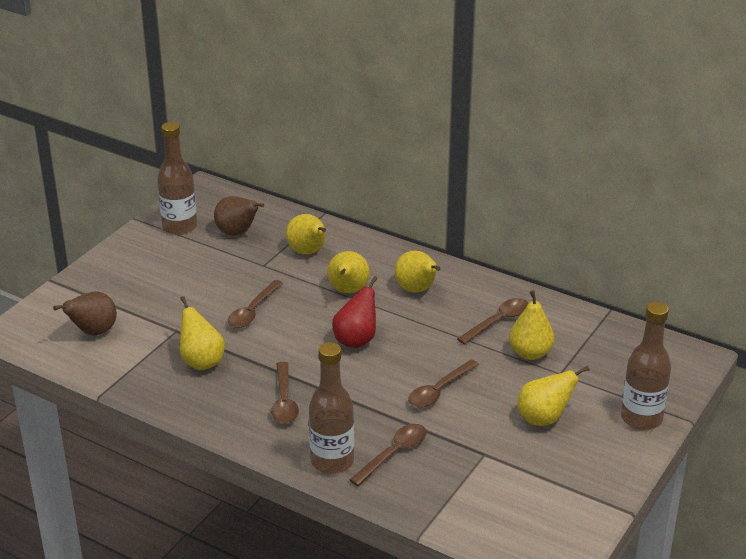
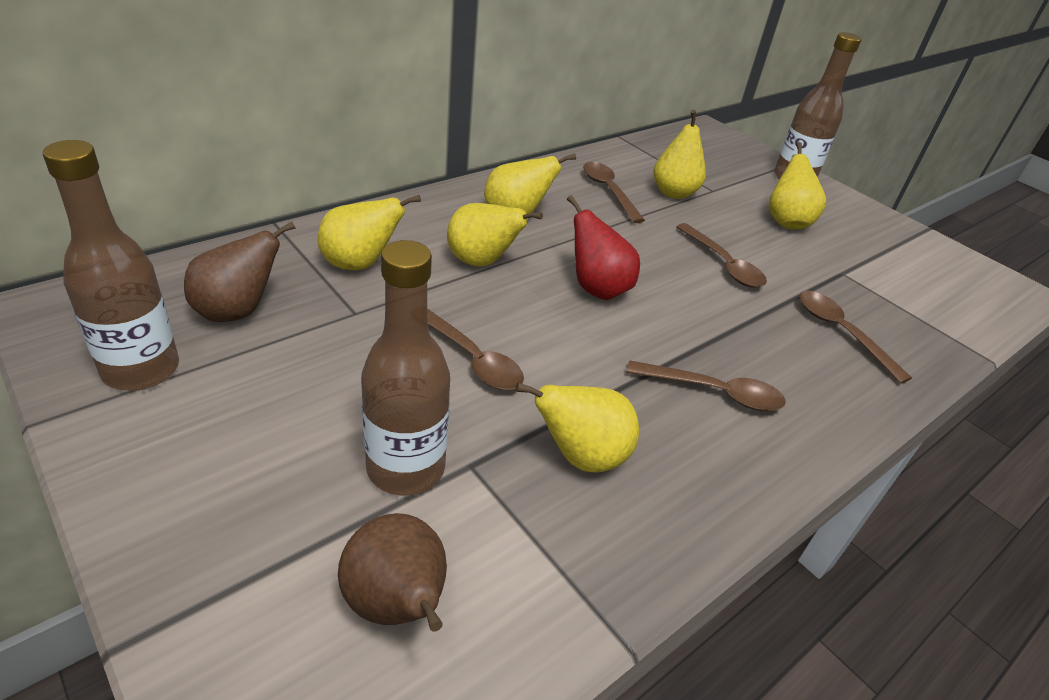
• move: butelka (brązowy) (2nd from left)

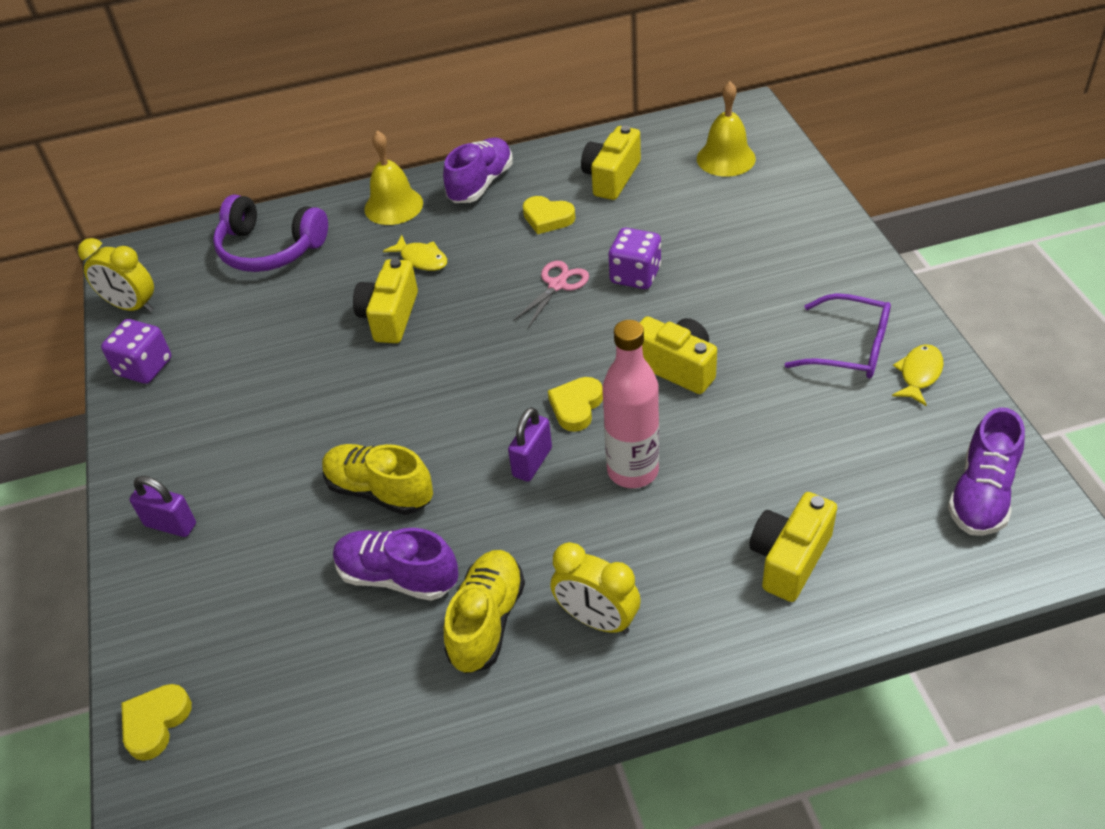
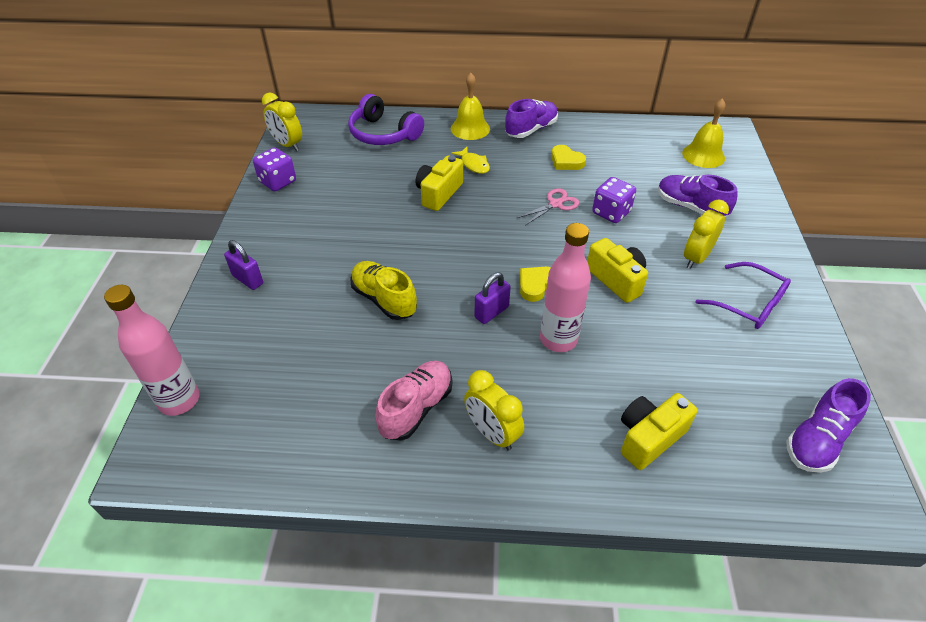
• delete: aparat fotograficzny (żółty) (2nd from left)
• delete: ryba (żółty) (2nd from left)
• insert: budzik (żółty) (3rd from left)
• move: but (fioletowy) (1st from left in the first image) to but (fioletowy) (2nd from left)
• replace: serce (żółty) (1st from left) to butelka (różowy) (1st from left)
• recolor: but (żółty) (2nd from left) to but (różowy)

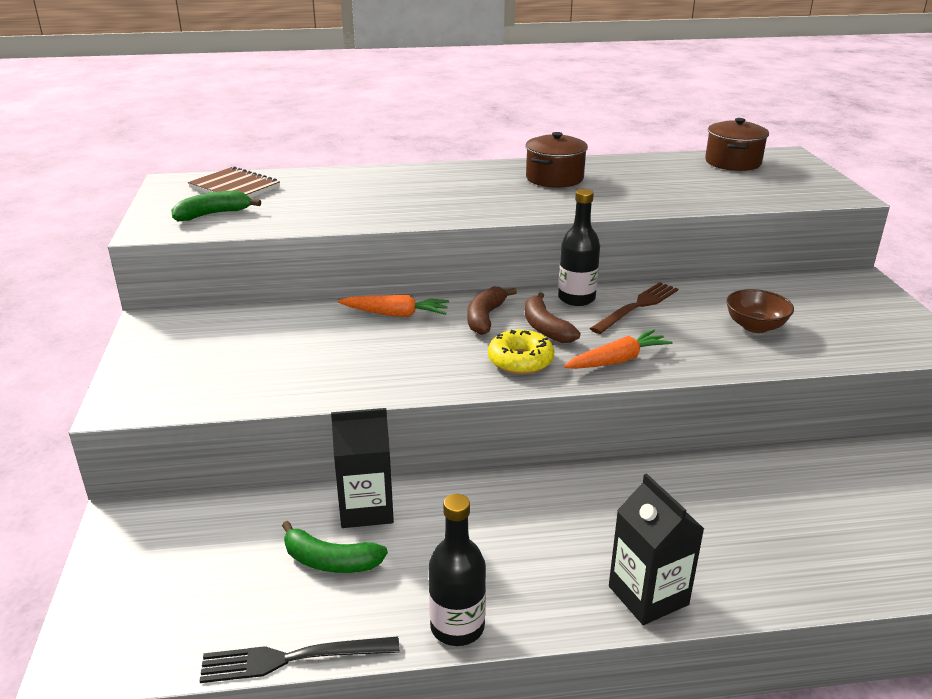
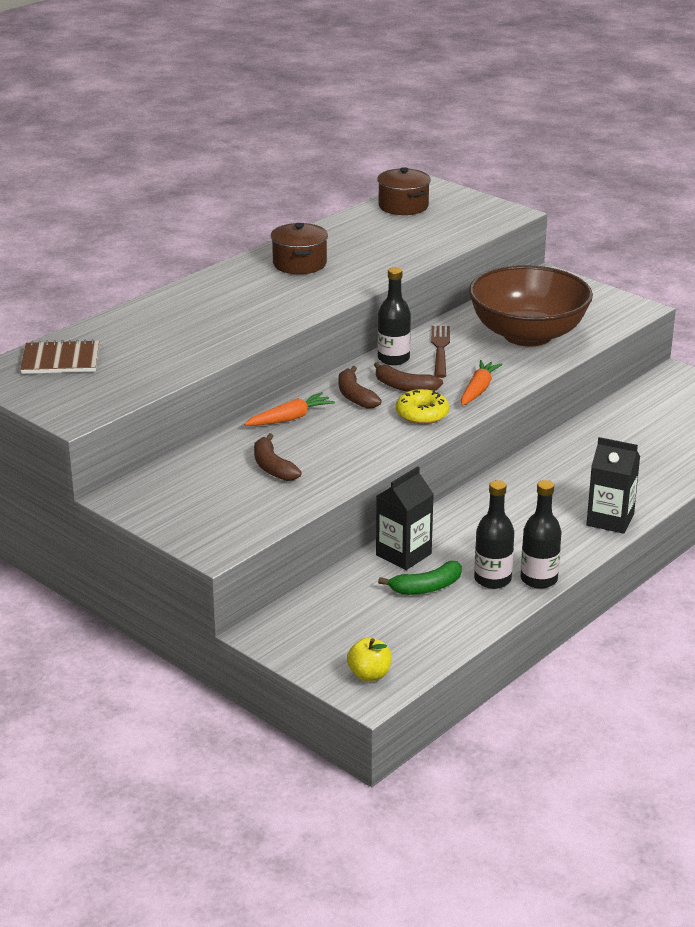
• delete: banan (zielony) (1st from left)
• delete: widelec (czarny)
• insert: banan (brązowy) (1st from left)
• insert: jabłko (żółty)
• insert: butelka (czarny) (2nd from left)
• resize: miska (brązowy) x2.39

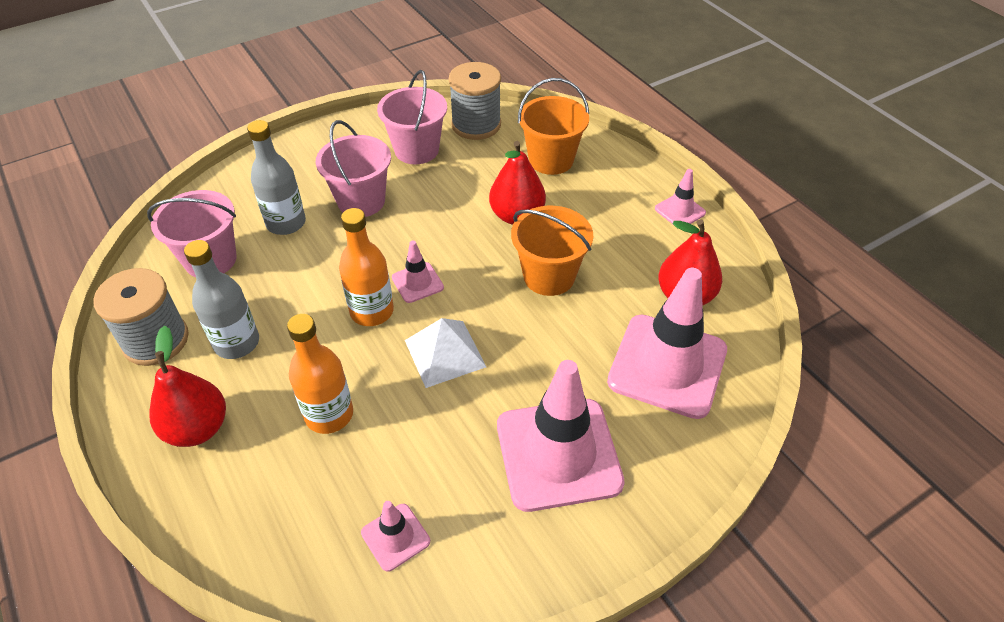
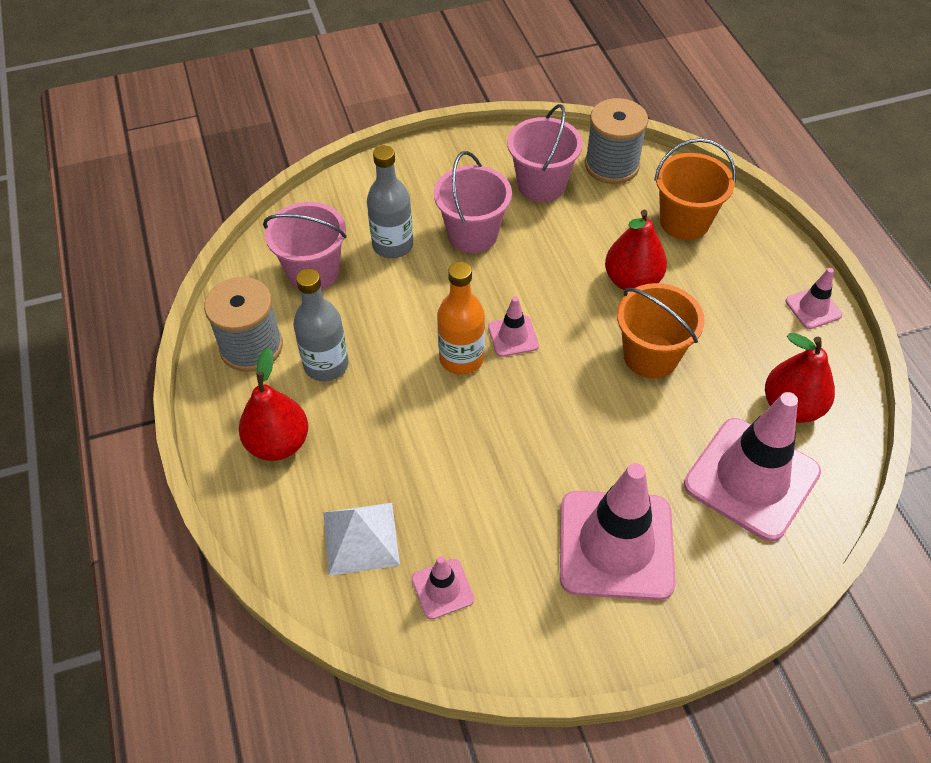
• delete: butelka (pomarańczowy) (1st from left)
• move: piramida (biały)

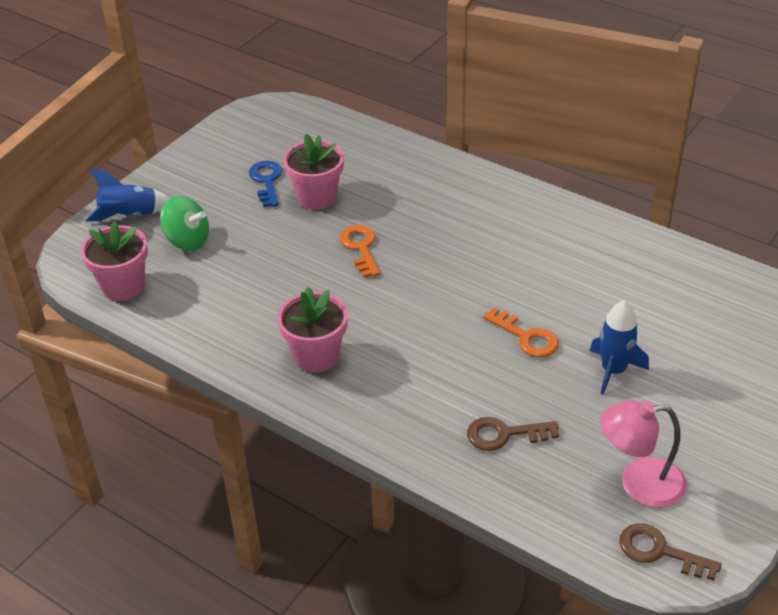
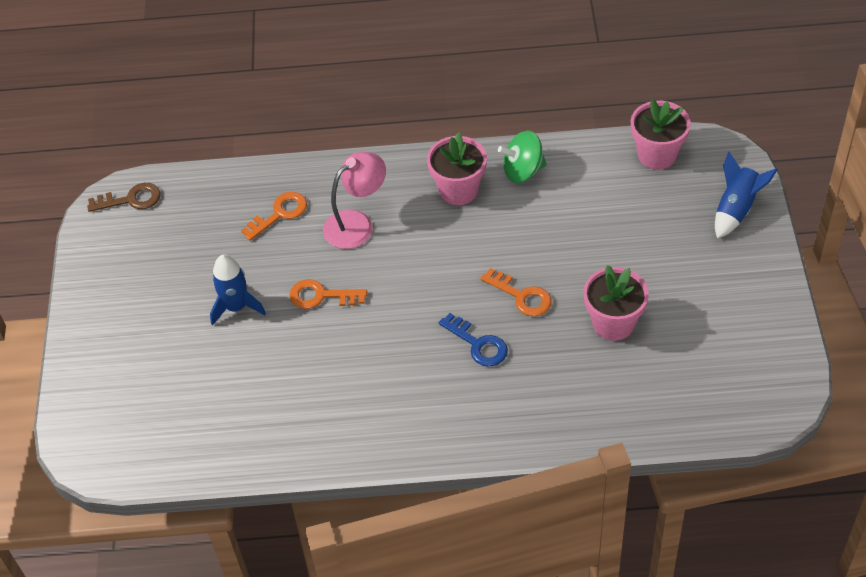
• move: bączek (zielony)
• move: klucz (niebieski)
• move: lampka (różowy)
• recolor: klucz (brązowy) (1st from left) to klucz (pomarańczowy) (1st from left)

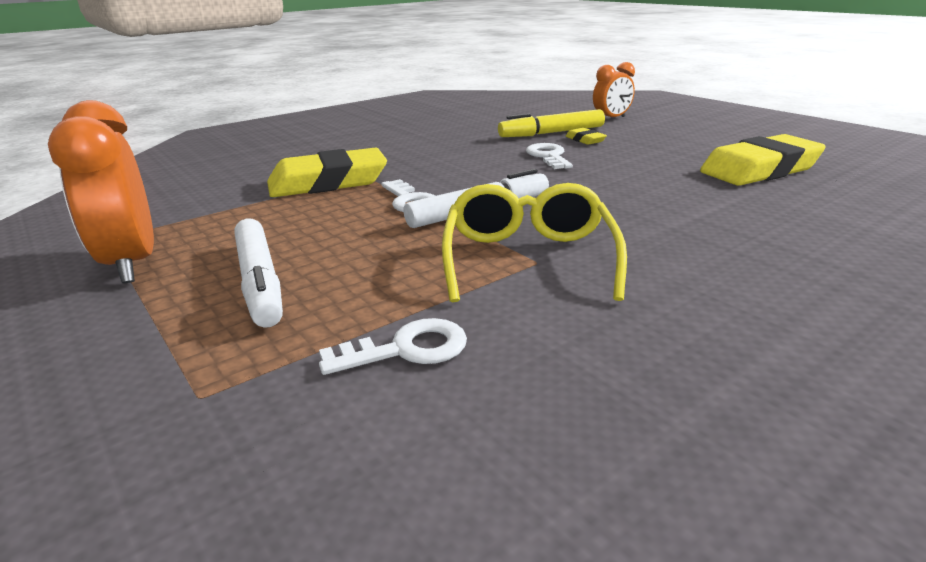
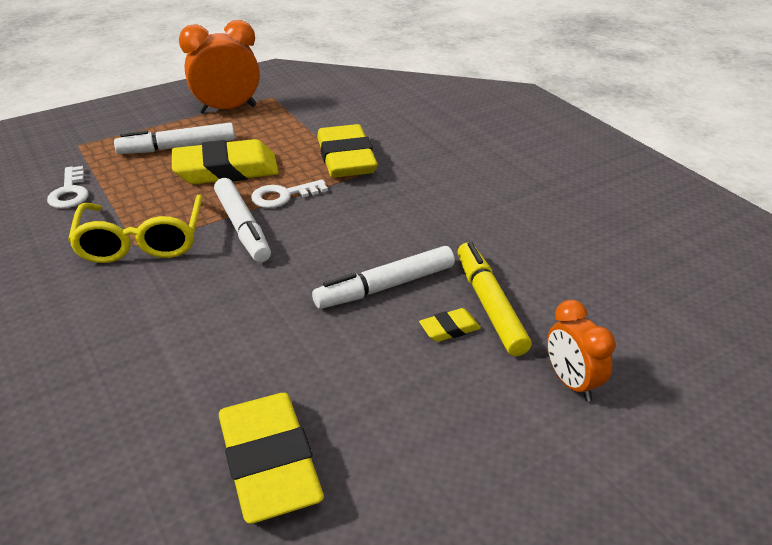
• insert: gumka do mazania (żółty) (1st from left)
• replace: klucz (biały) (3rd from left) to flamaster (biały) (3rd from left)
• rotate: okulary (żółty) 75 degrees clockwise

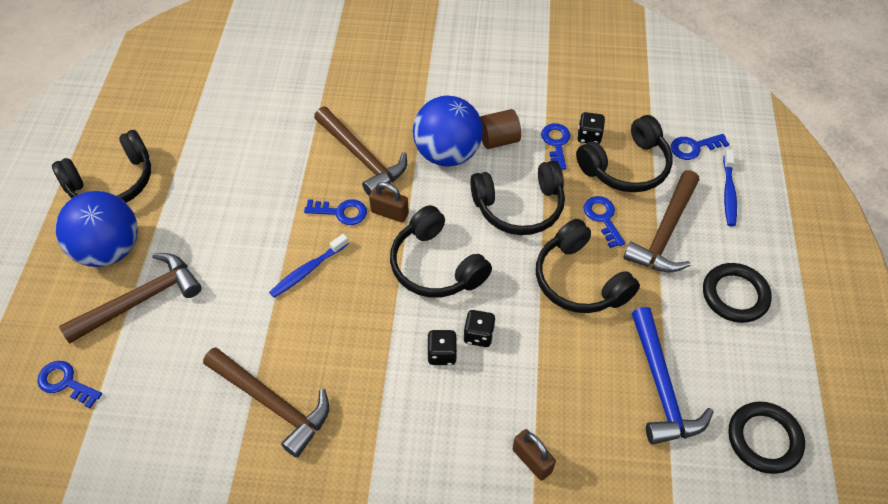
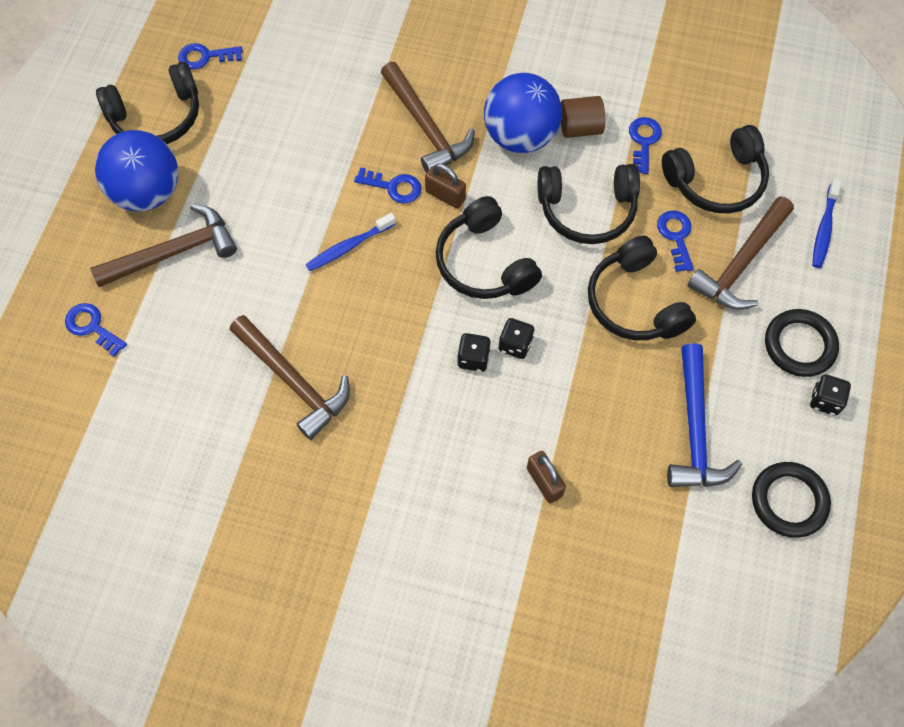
• move: kostka do gry (czarny) (3rd from left)
• move: klucz (niebieski) (5th from left in the first image) to klucz (niebieski) (2nd from left)

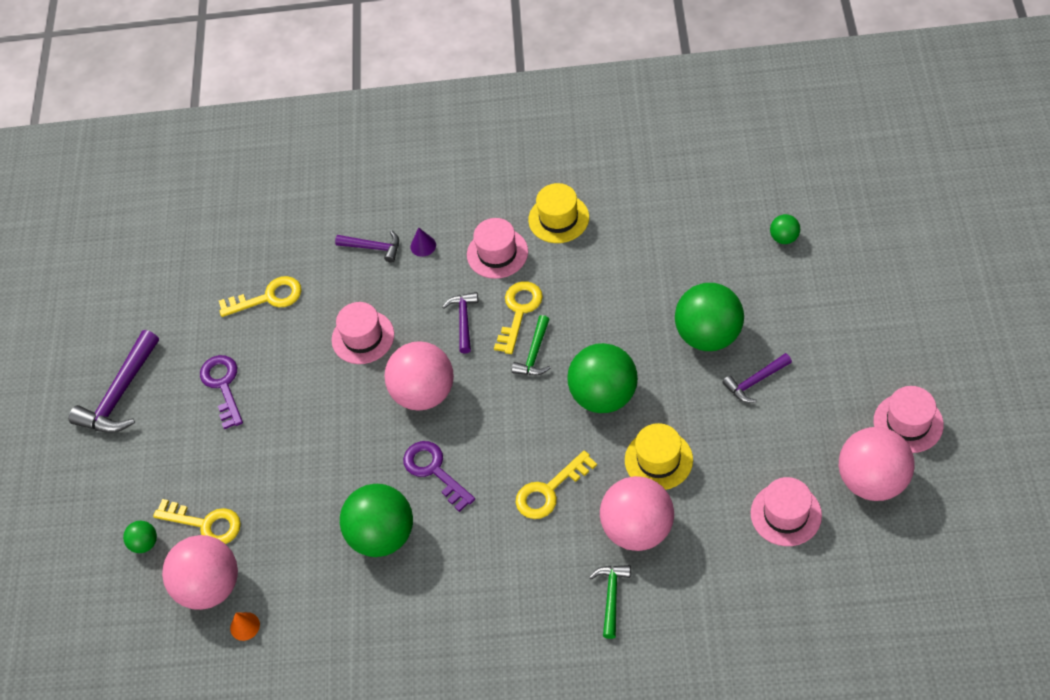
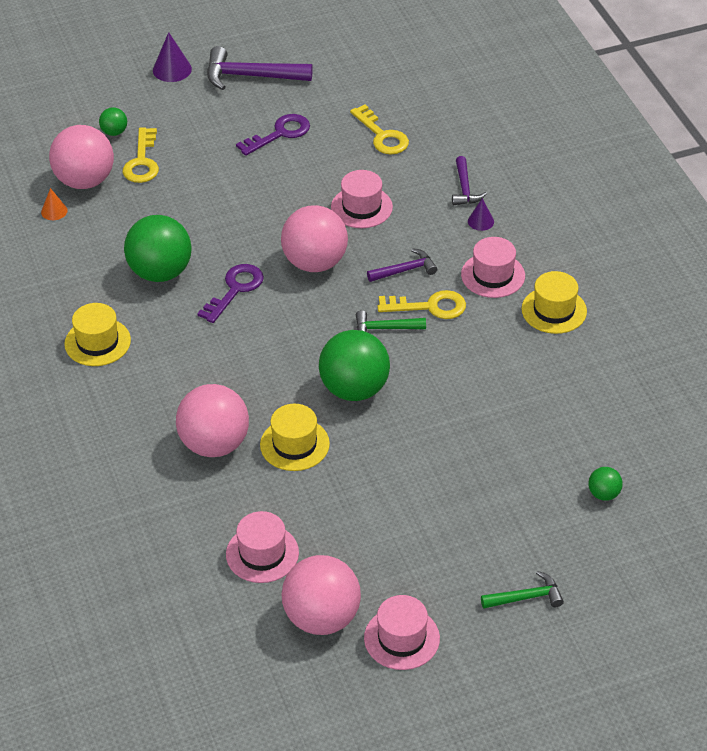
• delete: klucz (żółty) (4th from left)
• delete: piłka (zielony) (4th from left)
• delete: młotek (fioletowy) (4th from left)
• insert: kapelusz (żółty) (1st from left)
• insert: stożek (fioletowy) (1st from left)
• move: młotek (zielony) (2nd from left)

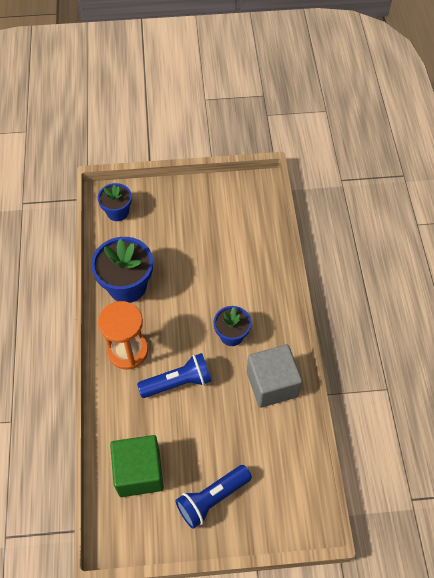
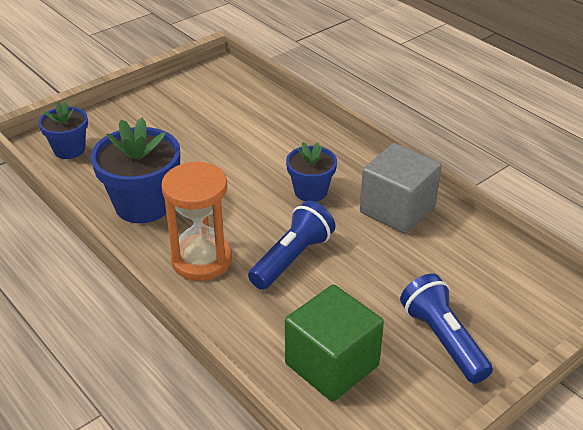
• rotate: latarka (niebieski) (2nd from left) 135 degrees clockwise

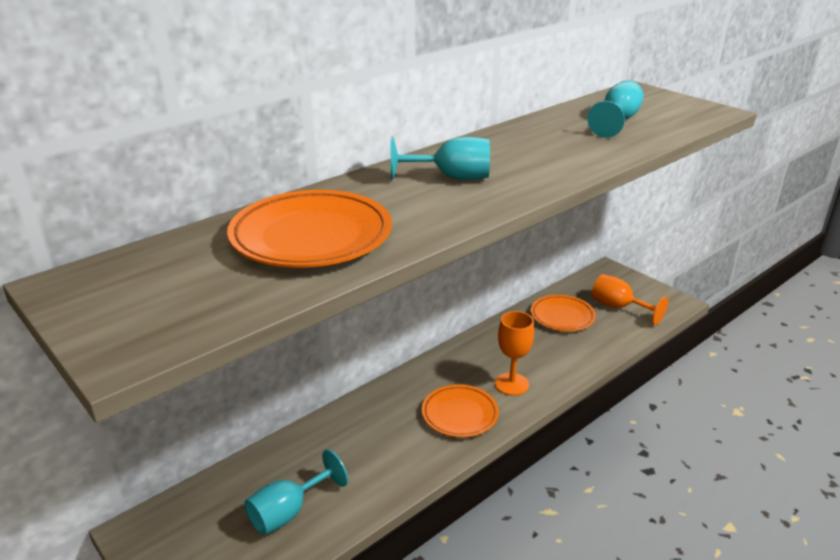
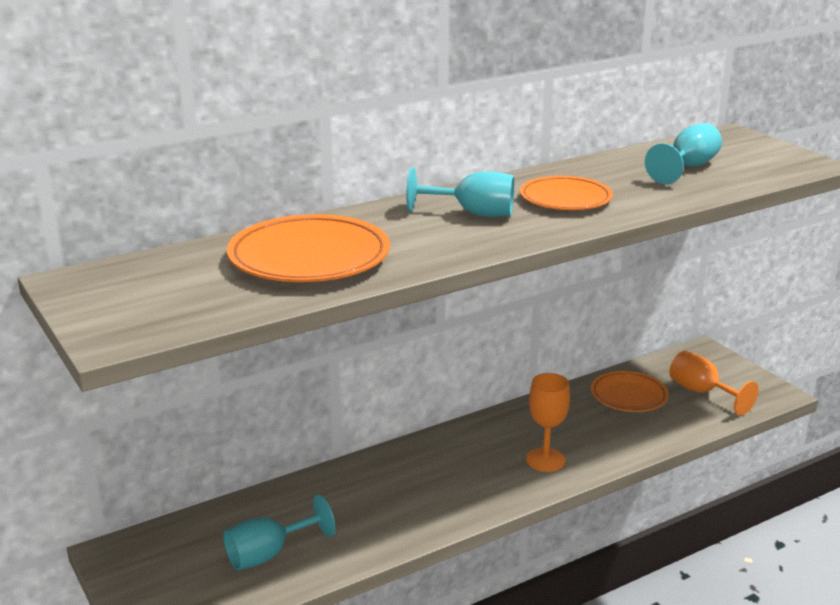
• move: talerz (pomarańczowy) (2nd from left)

